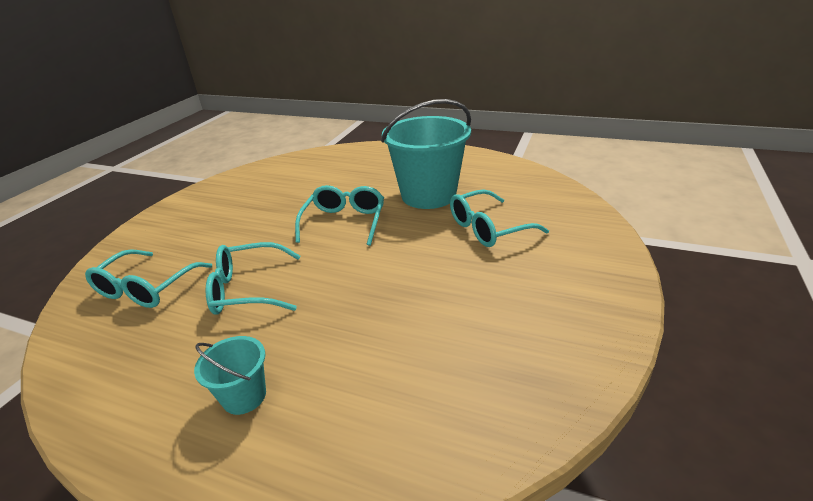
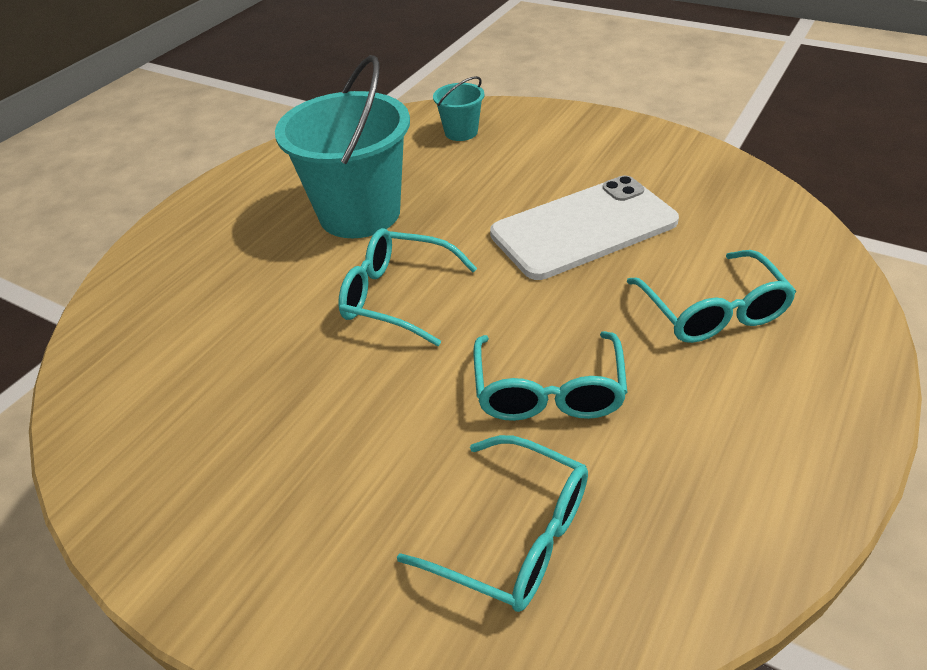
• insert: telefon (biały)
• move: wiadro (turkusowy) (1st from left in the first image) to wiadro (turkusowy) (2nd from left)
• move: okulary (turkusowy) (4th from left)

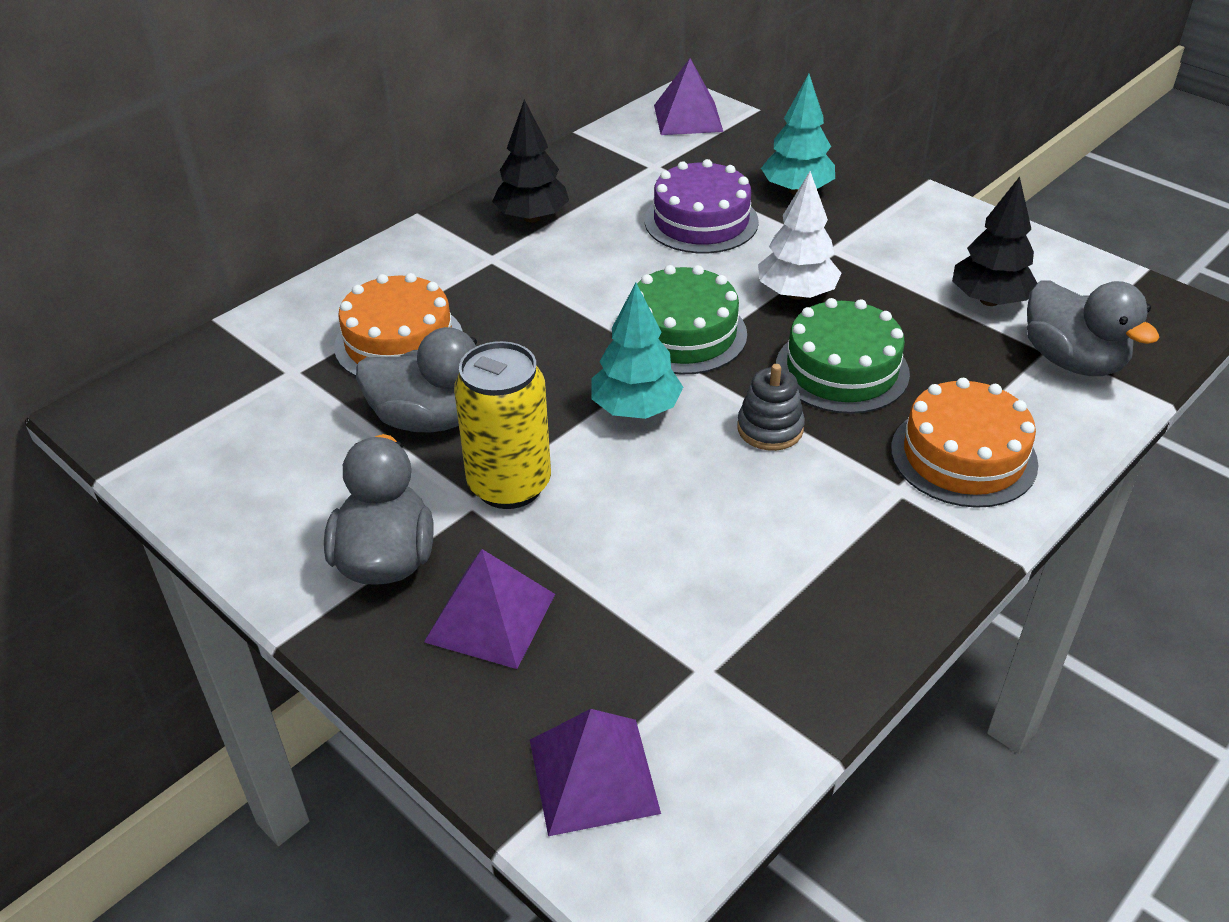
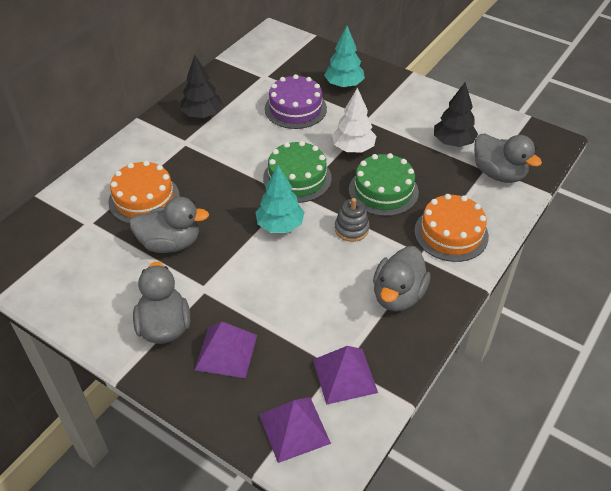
• delete: puszka (żółty)
• insert: kaczka (szary) (3rd from left)
• move: piramida (fioletowy) (3rd from left)

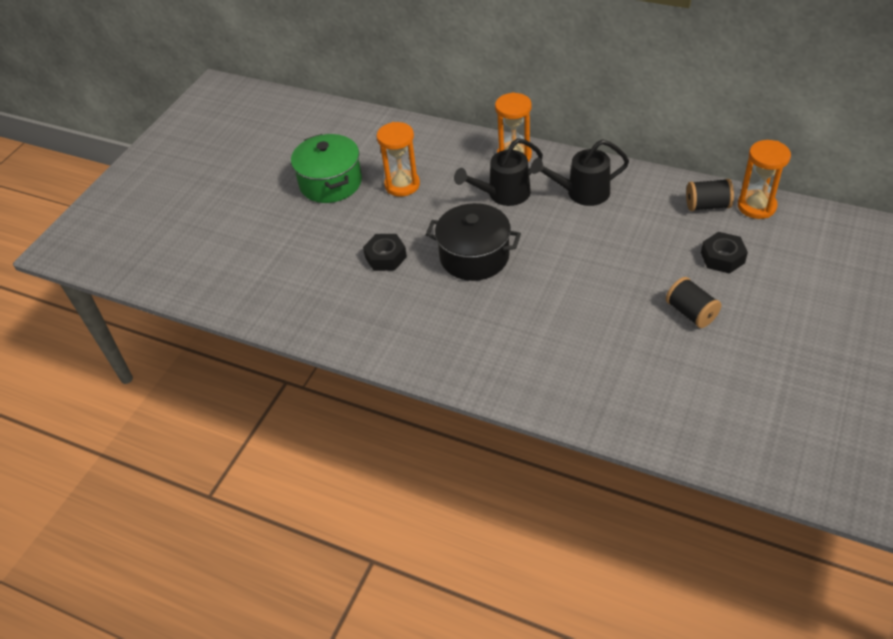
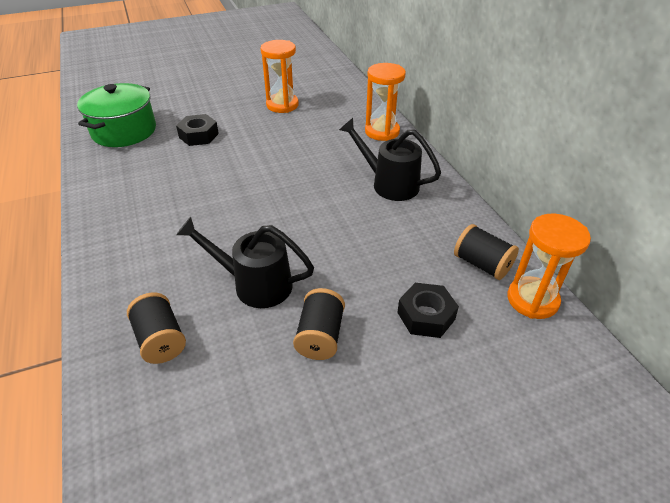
• delete: garnek (czarny)
• insert: szpulka (czarny) (1st from left)
• move: garnek (zielony)
• move: konewka (czarny) (1st from left)

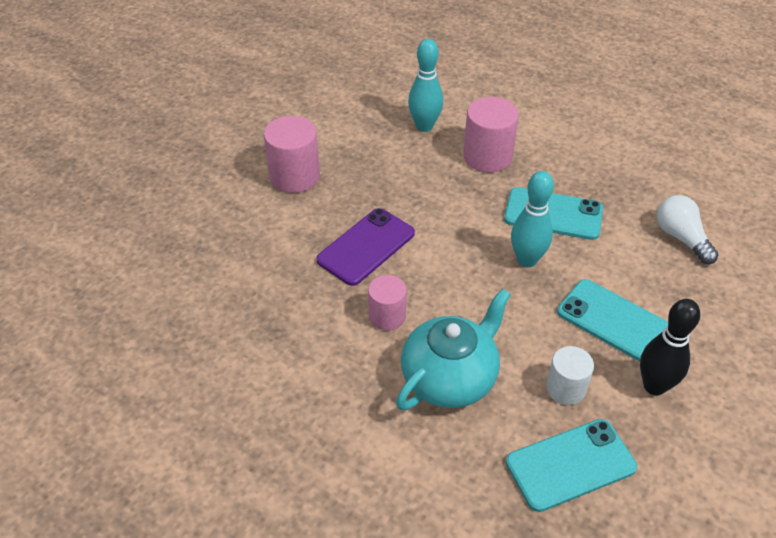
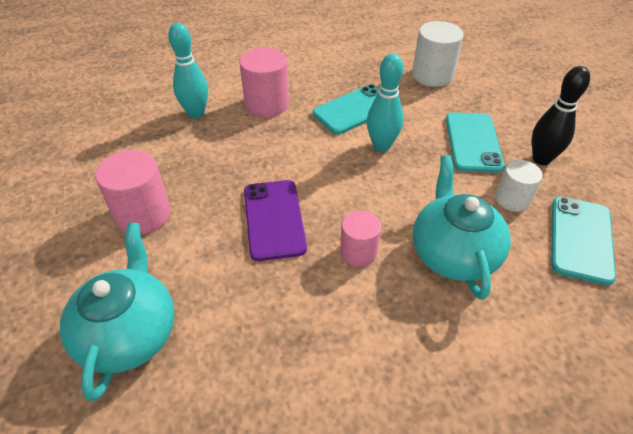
• insert: imbryk (turkusowy) (1st from left)
• replace: żarówka (biały) to walec (biały) (1st from left)
• rotate: telefon (turkusowy) (3rd from left in the first image) 75 degrees counterclockwise

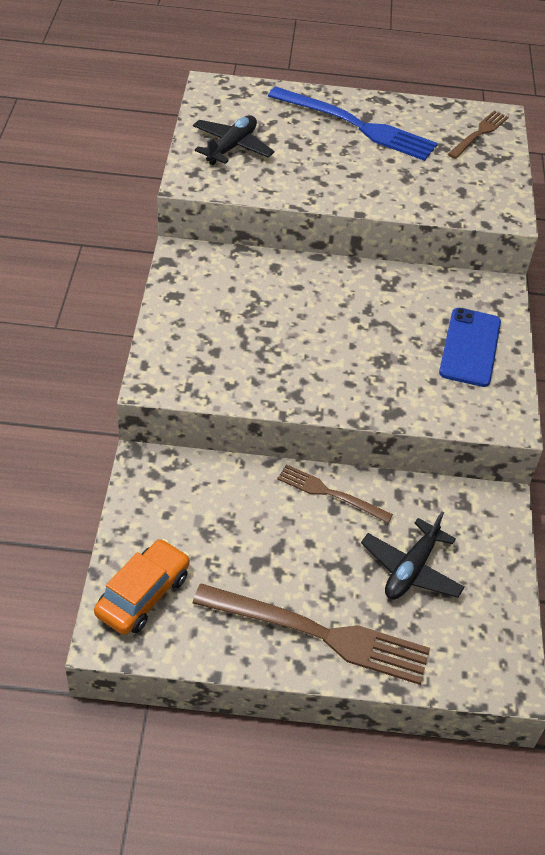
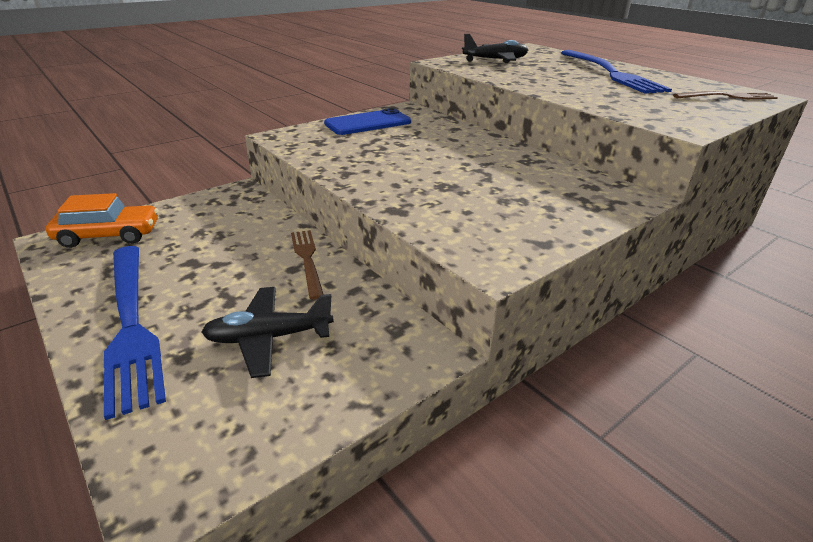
• move: telefon (niebieski)
• recolor: widelec (brązowy) (1st from left) to widelec (niebieski) (1st from left)

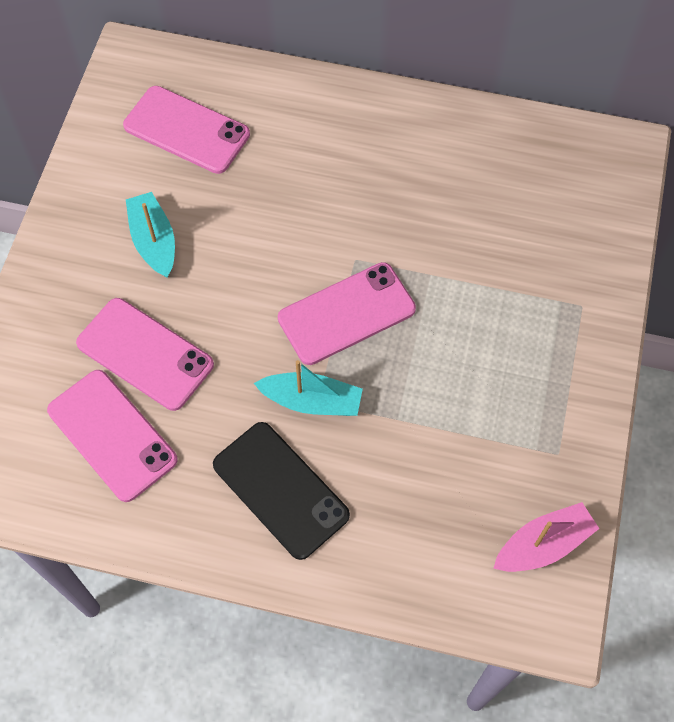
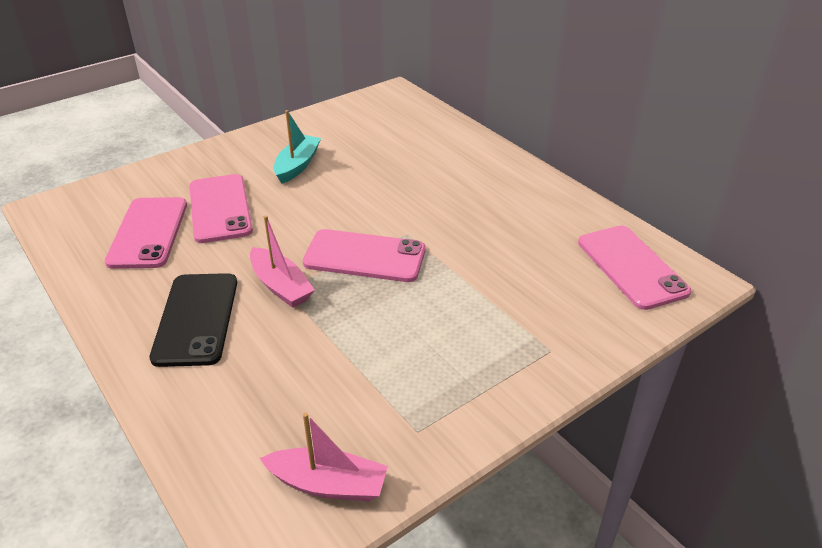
• move: telefon (różowy) (3rd from left in the first image) to telefon (różowy) (4th from left)
• recolor: łódka (turkusowy) (2nd from left) to łódka (różowy) (1st from left)

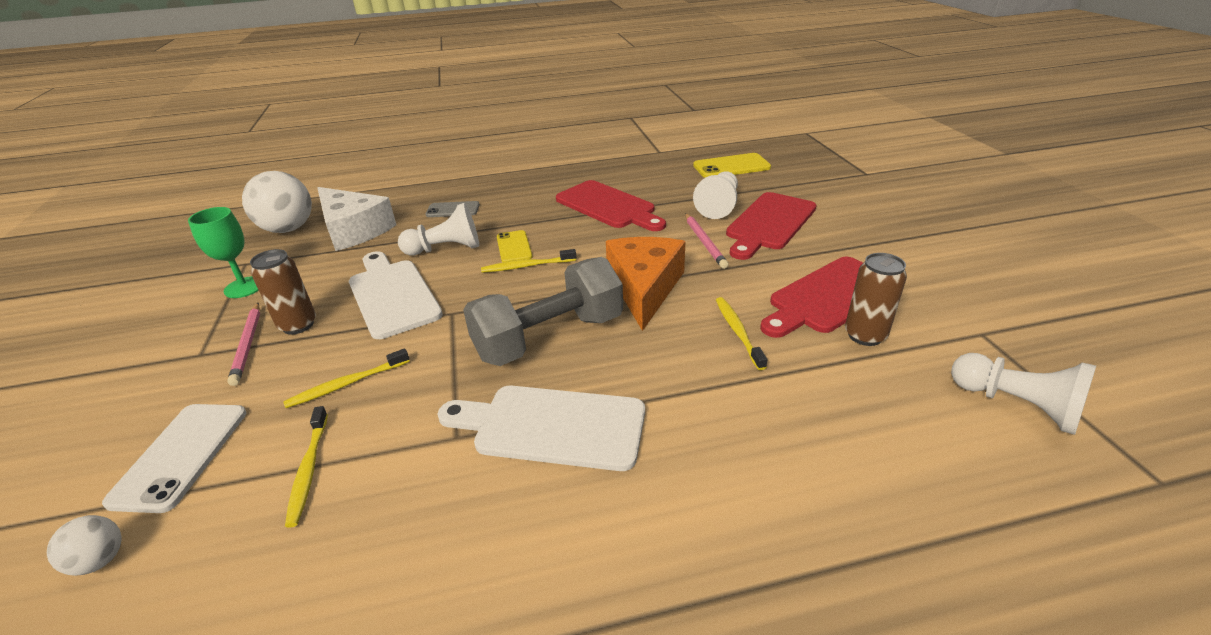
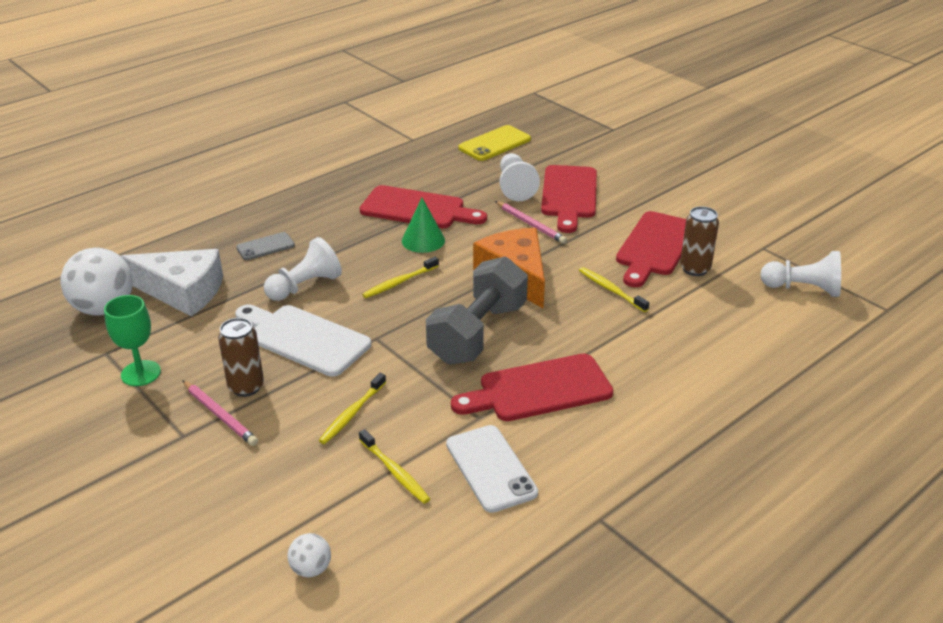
• delete: telefon (żółty) (1st from left)
• insert: stożek (zielony)
• move: telefon (biały)
• recolor: deska do krojenia (biały) (2nd from left) to deska do krojenia (czerwony) (2nd from left)

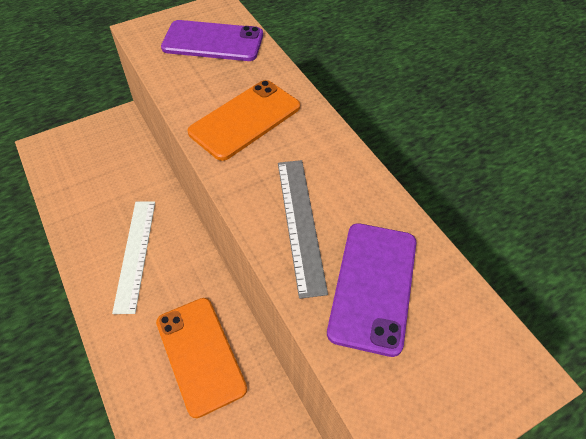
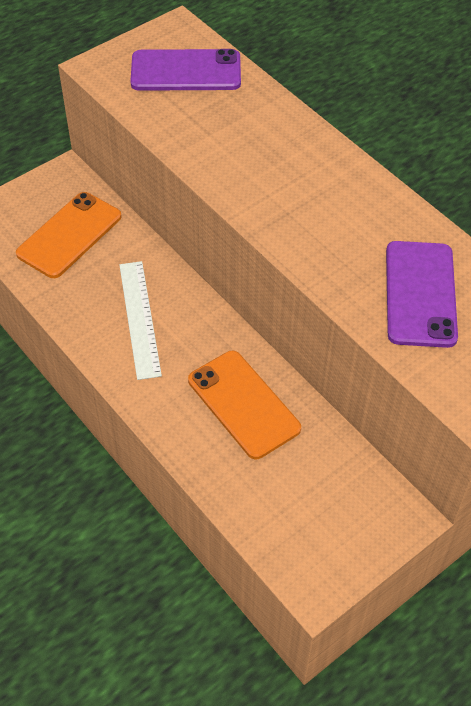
• delete: linijka (szary)
• move: telefon (pomarańczowy) (2nd from left in the first image) to telefon (pomarańczowy) (1st from left)

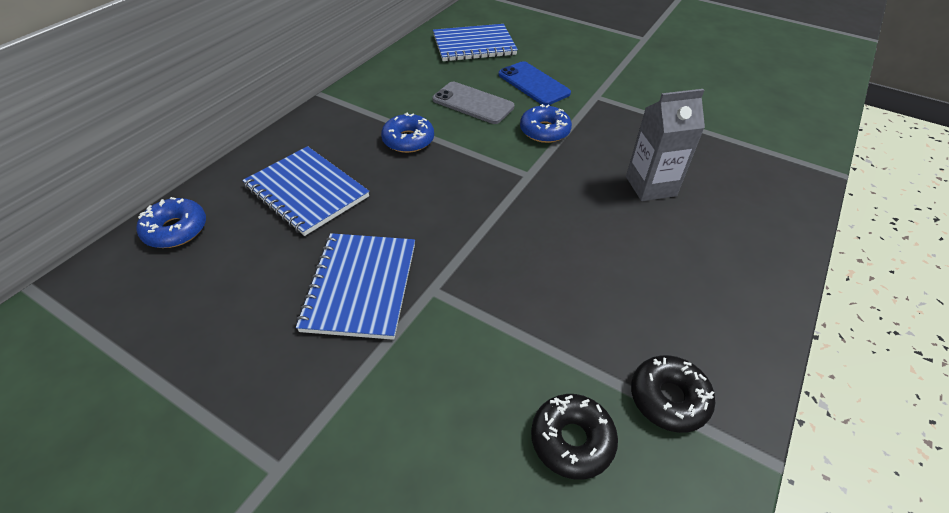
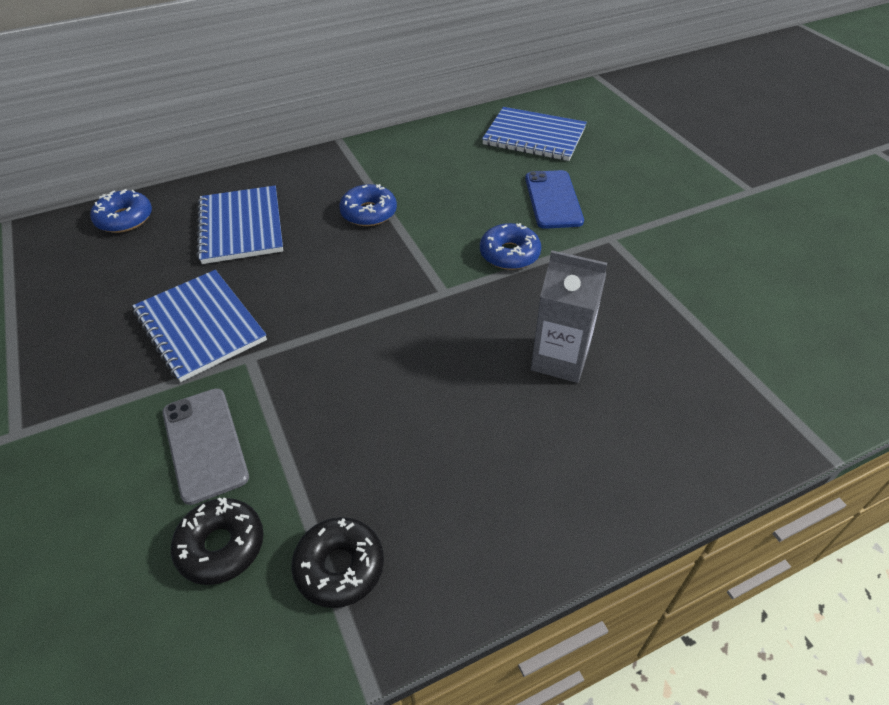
• move: telefon (szary)
• rotate: zeszyt (niebieski) (2nd from left in the first image) 75 degrees counterclockwise

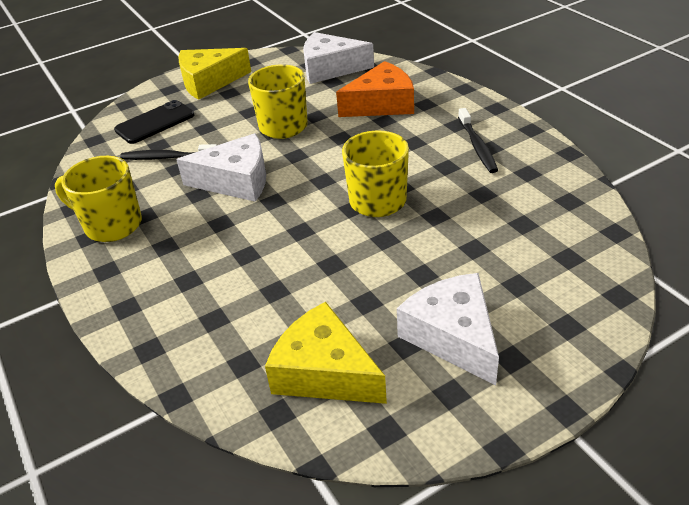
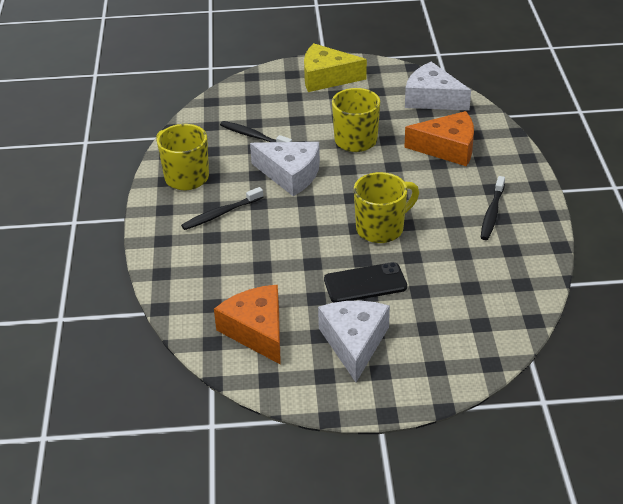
• insert: szczoteczka do zębów (czarny) (1st from left)
• move: telefon (czarny)
• recolor: ser (żółty) (2nd from left) to ser (pomarańczowy) (1st from left)

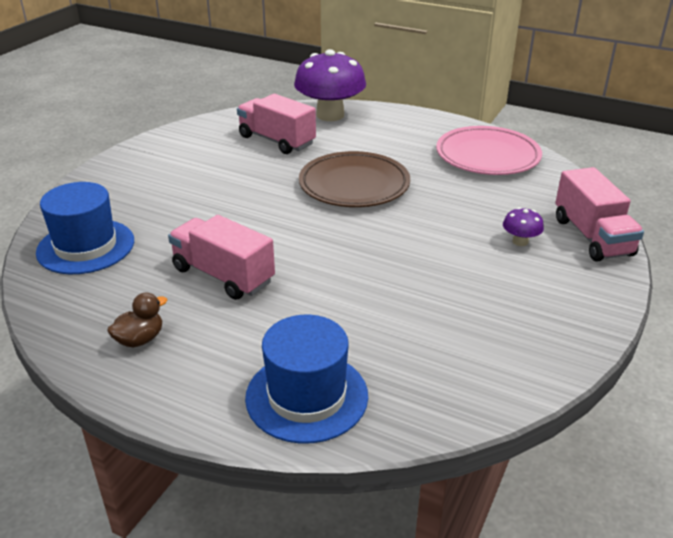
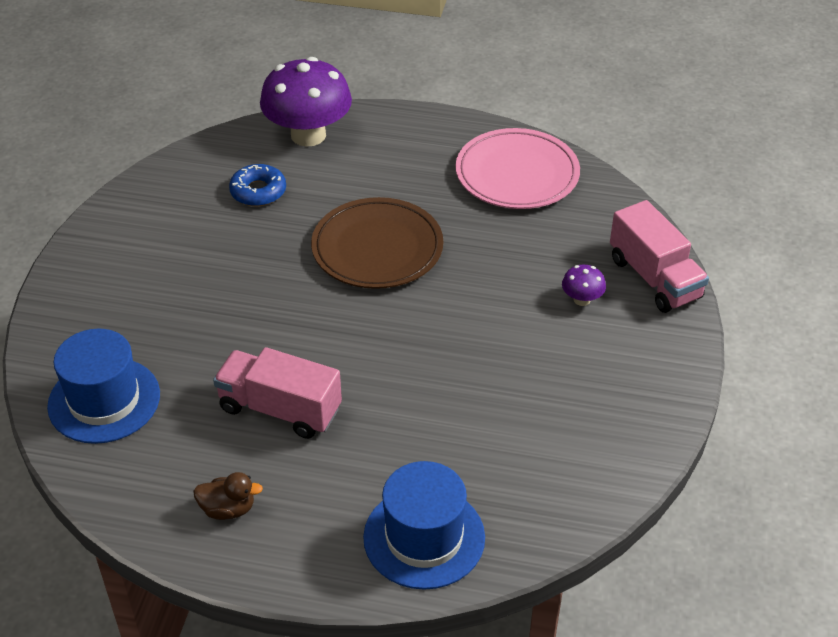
• replace: ciężarówka (różowy) (2nd from left) to donut (niebieski)
• rotate: kaczka (brązowy) 60 degrees clockwise

